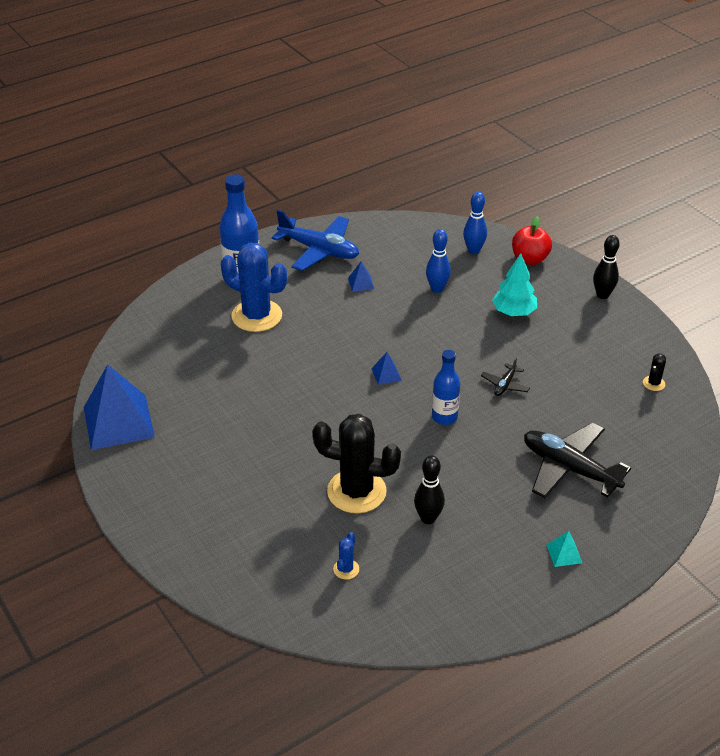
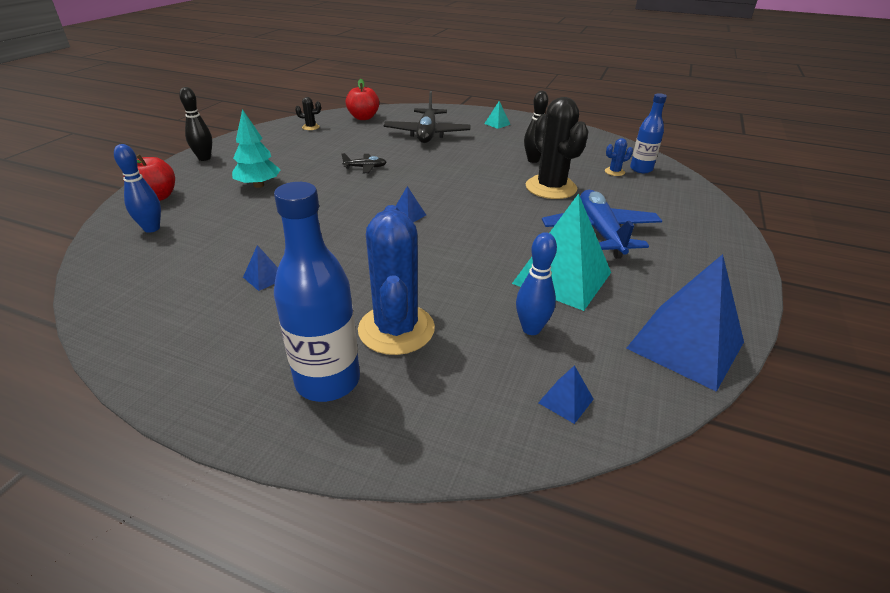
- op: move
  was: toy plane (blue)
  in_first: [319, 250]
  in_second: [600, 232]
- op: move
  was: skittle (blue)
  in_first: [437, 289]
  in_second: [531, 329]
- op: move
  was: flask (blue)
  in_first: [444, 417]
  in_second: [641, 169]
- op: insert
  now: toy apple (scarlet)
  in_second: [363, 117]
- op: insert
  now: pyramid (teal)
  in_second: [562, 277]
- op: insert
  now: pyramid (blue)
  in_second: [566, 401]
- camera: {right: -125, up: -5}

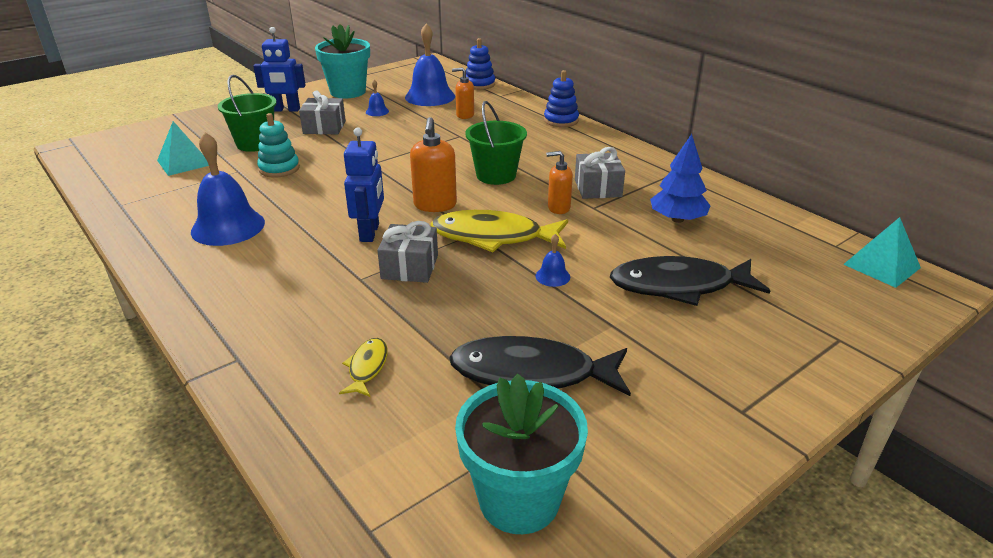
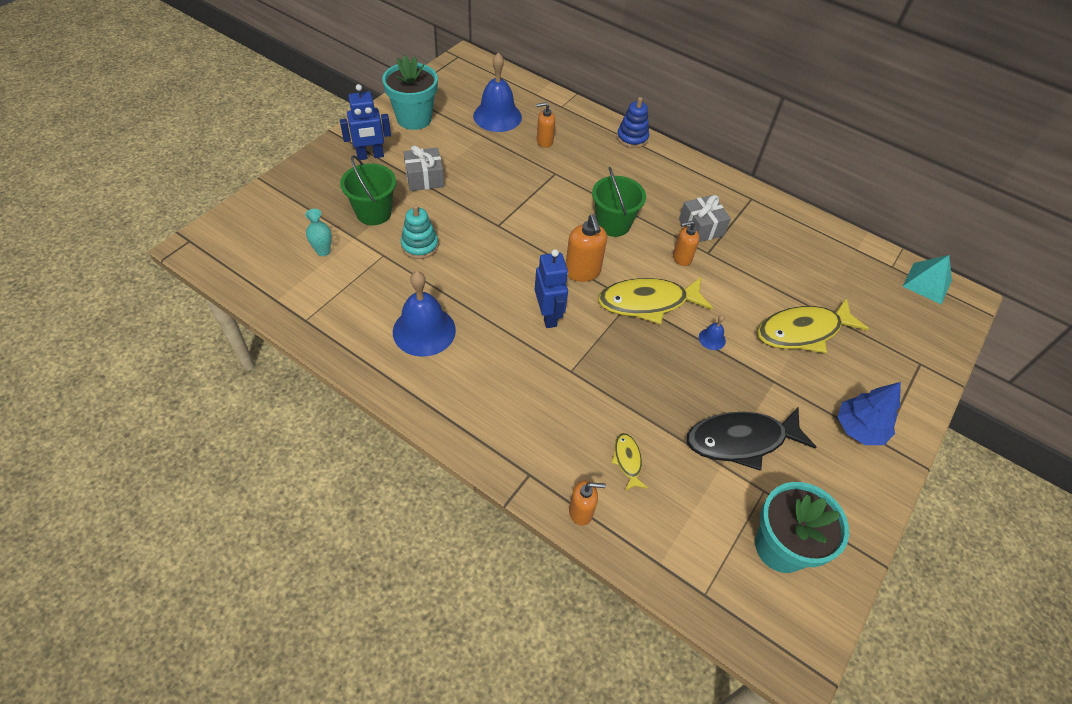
- op: delete
  was: stacking rings (blue)
  in_first: [479, 84]
- op: delete
  was: bell (blue)
  in_first: [377, 111]
- op: replace
  was: pyramid (teal)
  now: tall vase (teal)
  in_first: [184, 162]
  in_second: [323, 251]
- op: move
  was: toy tree (blue)
  in_first: [677, 219]
  in_second: [859, 428]
- op: delete
  was: wrapped gift (gray)
  in_first: [410, 267]
- op: recolor
  was: fish (black)
  now: fish (yellow)
  in_first: [679, 286]
  in_second: [803, 331]
- op: insert
  now: soap dispenser (orange-coloured)
  in_second: [581, 512]
- camera: {right: -20, up: 20}

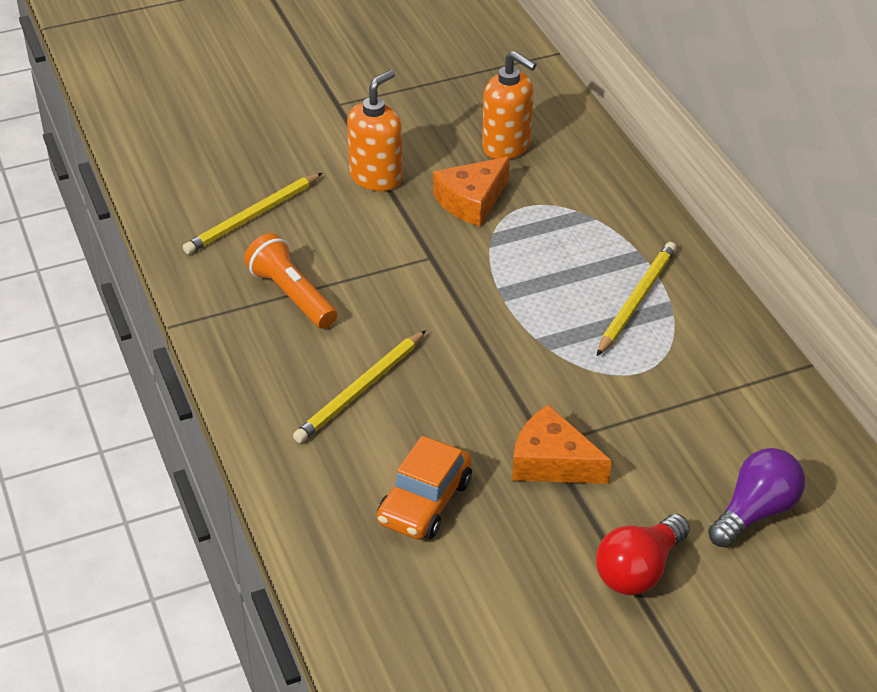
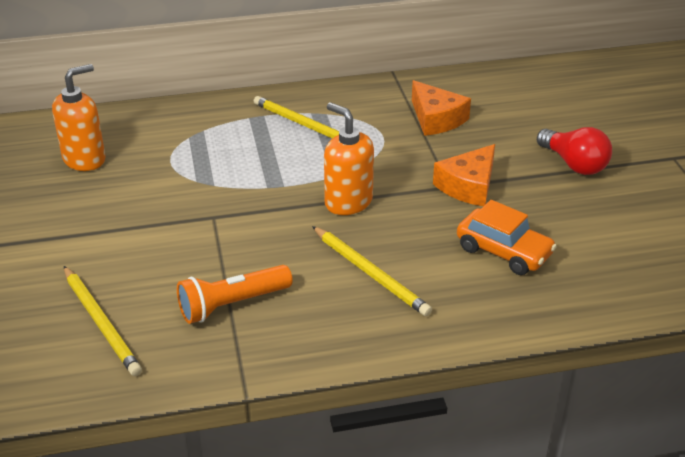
- op: move
  was: soap dispenser (orange-coloured)
  in_first: [376, 177]
  in_second: [348, 202]
- op: move
  was: cheese (orange-coloured)
  in_first: [471, 201]
  in_second: [436, 119]
- op: delete
  was: lightbulb (violet)
  in_first: [756, 512]
- camera: {right: -80, up: -5}

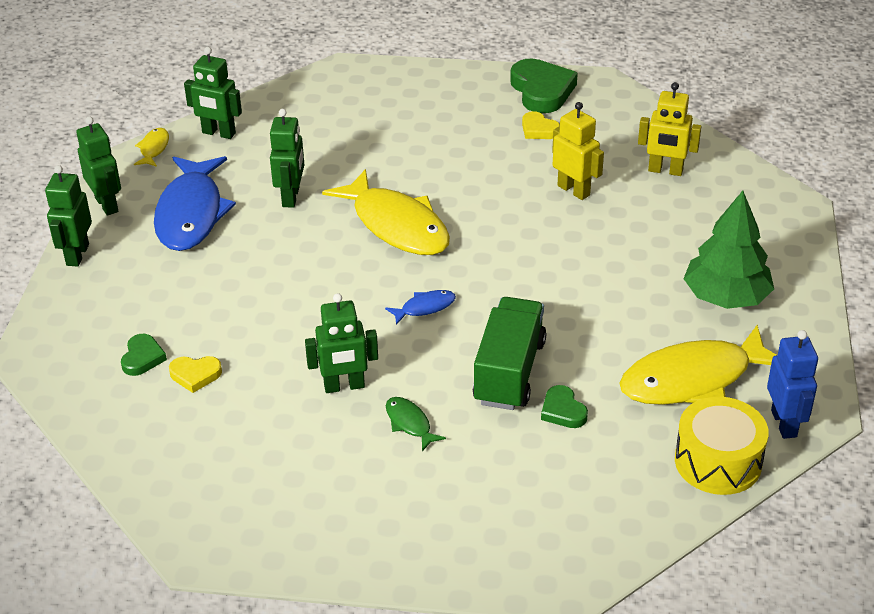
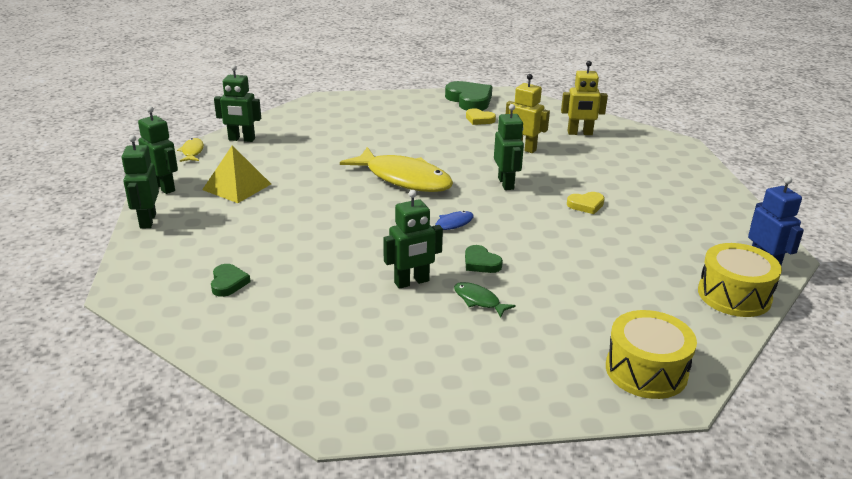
- op: move
  was: robot (green)
  in_first: [291, 197]
  in_second: [506, 183]
- op: replace
  was: fish (blue)
  now: pyramid (yellow)
  in_first: [191, 214]
  in_second: [237, 186]
- op: delete
  was: toy tree (green)
  in_first: [726, 297]
- op: delete
  was: lorry (green)
  in_first: [509, 372]
- op: delete
  was: fish (yellow)
  in_first: [693, 379]
- op: move
  was: heart (yellow)
  in_first: [195, 375]
  in_second: [586, 205]
- op: move
  was: heart (green)
  in_first: [563, 411]
  in_second: [481, 263]
- op: insert
  now: drum (yellow)
  in_second: [646, 371]
- camera: {right: -15, up: -10}

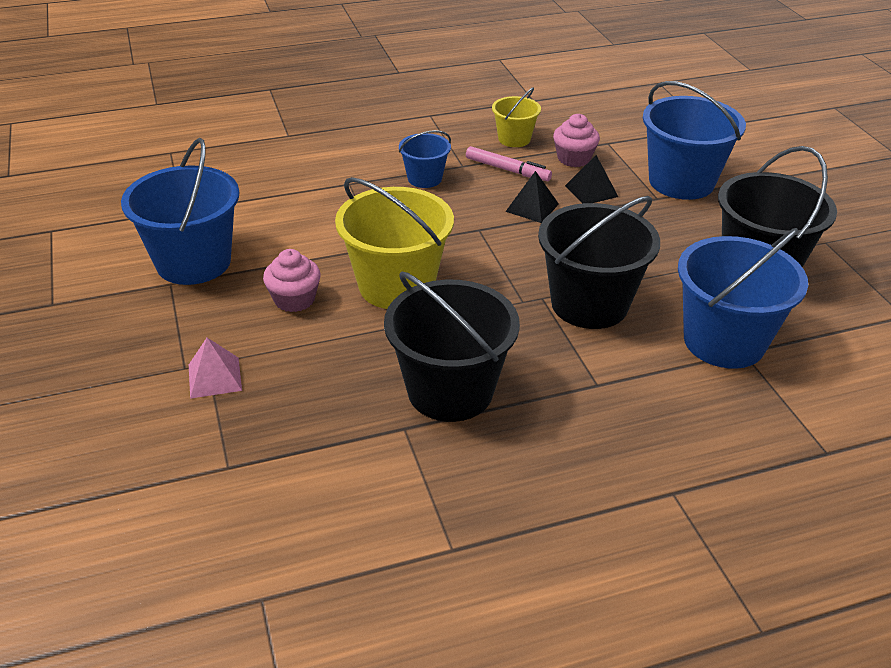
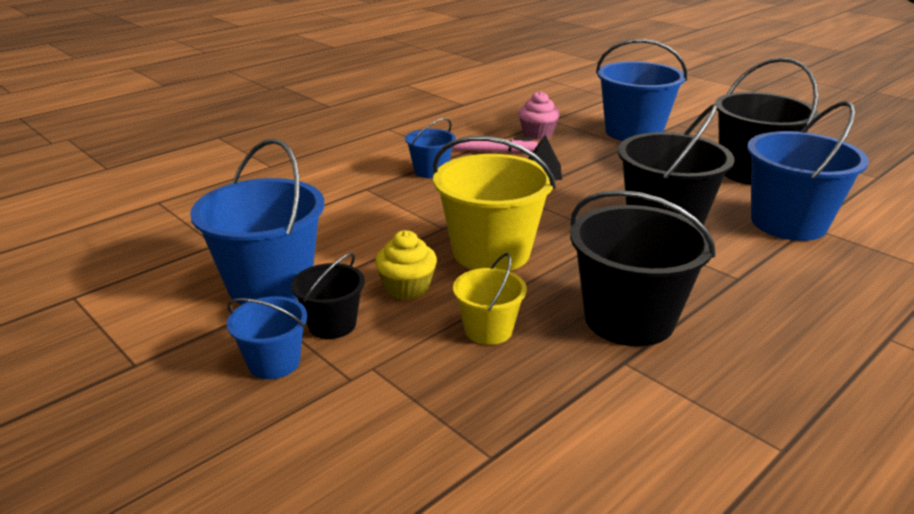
- op: move
  was: bucket (yellow)
  in_first: [514, 139]
  in_second: [488, 330]
- op: delete
  was: pyramid (black)
  in_first: [591, 191]
- op: recolor
  was: muffin (rosy)
  now: muffin (yellow)
  in_first: [294, 299]
  in_second: [407, 288]
- op: delete
  was: pyramid (rosy)
  in_first: [215, 377]
- op: insert
  now: bucket (black)
  in_second: [332, 324]
- op: insert
  now: bucket (blue)
  in_second: [274, 362]
- camera: {right: -25, up: -10}

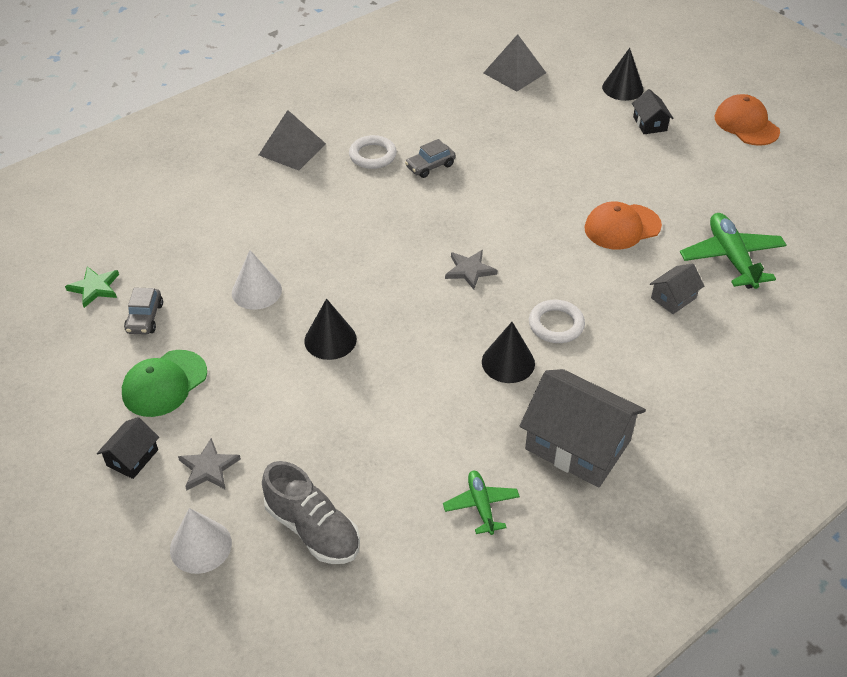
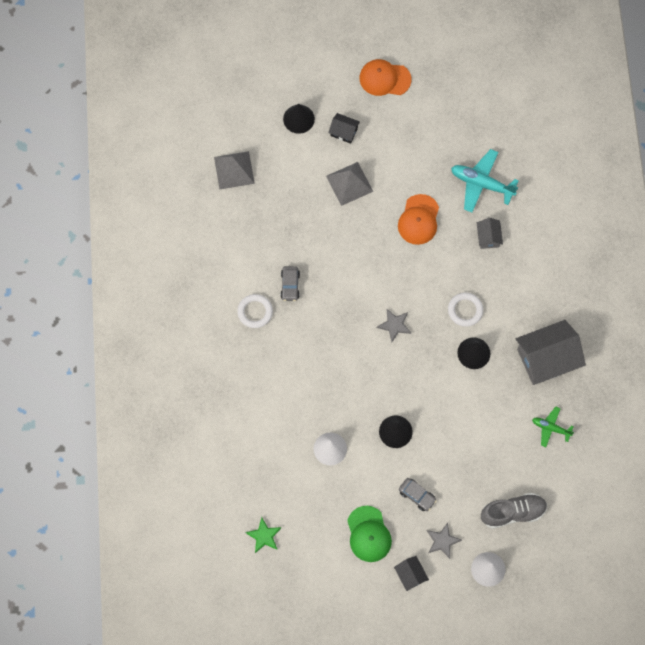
- op: move
  was: pyramid (gray)
  in_first: [292, 149]
  in_second: [349, 183]
- op: recolor
  was: toy plane (green)
  now: toy plane (teal)
  in_first: [731, 258]
  in_second: [481, 184]
- op: move
  was: car (gray)
  in_first: [145, 318]
  in_second: [417, 495]
- camera: {right: -55, up: 25}

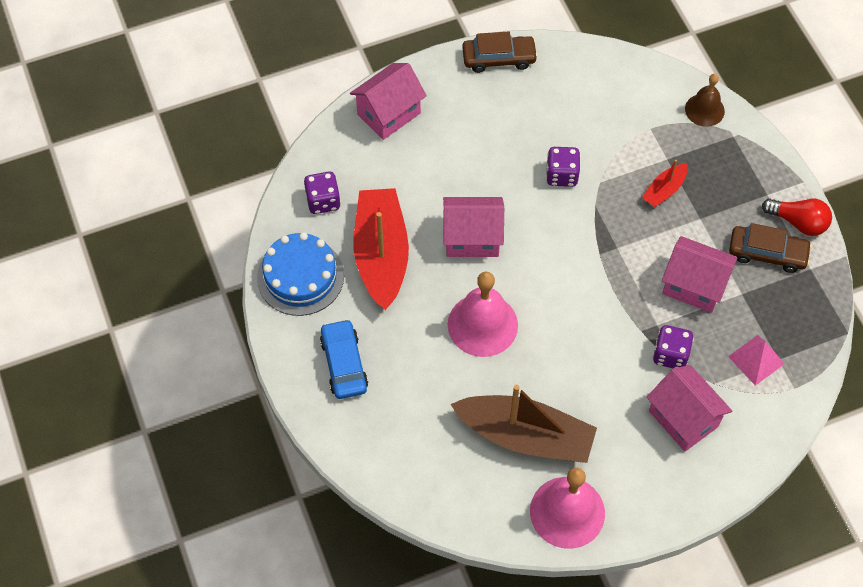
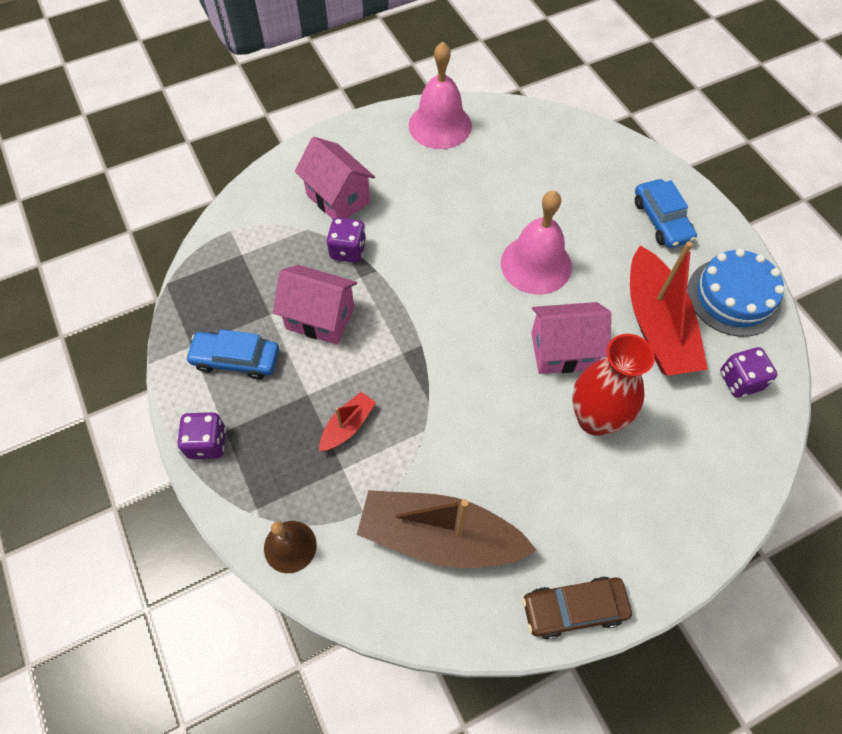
- op: delete
  was: toy house (rosy)
  in_first: [389, 114]
- op: move
  was: dice (violet)
  in_first: [561, 175]
  in_second: [207, 443]
- op: delete
  was: lightbulb (scarlet)
  in_first: [798, 222]
- op: recolor
  was: car (dark brown)
  now: car (blue)
  in_first: [767, 253]
  in_second: [236, 359]
- op: delete
  was: pyramid (rosy)
  in_first: [756, 360]
- op: move
  was: boat (dark brown)
  in_first: [525, 436]
  in_second: [439, 537]
- op: insert
  now: tall vase (scarlet)
  in_second: [595, 419]
- camera: {right: 175, up: 0}

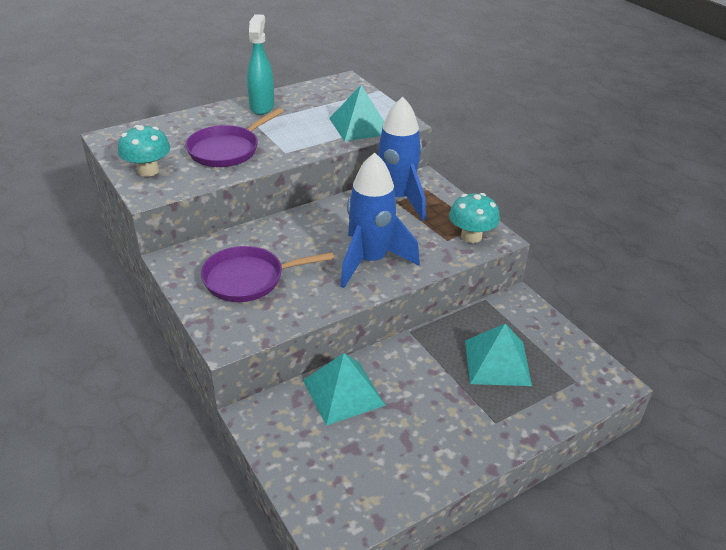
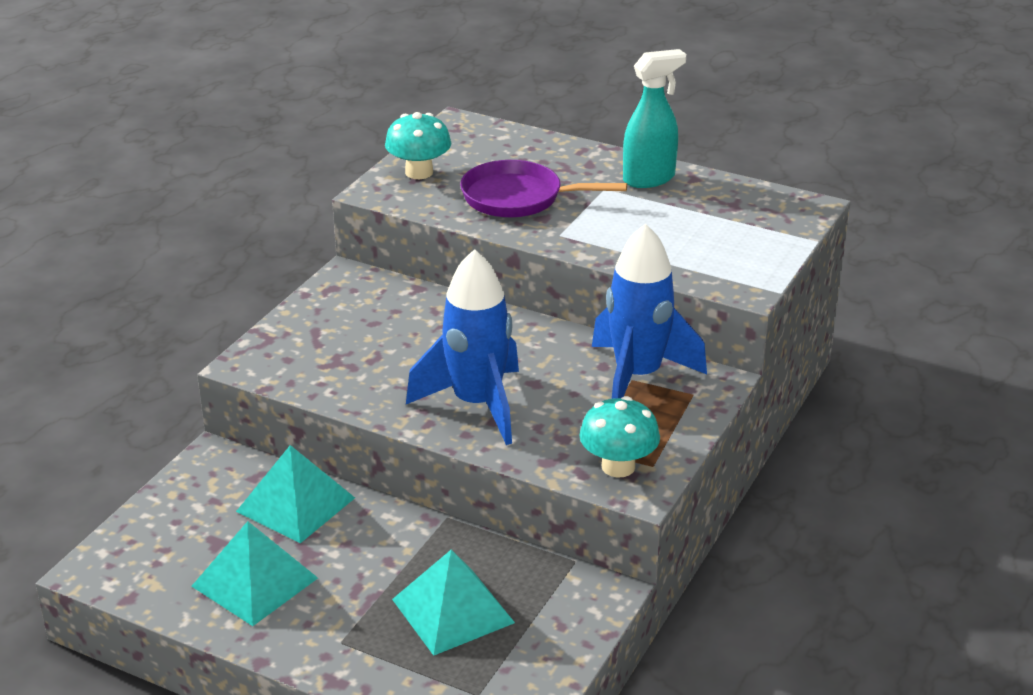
- op: move
  was: pyramid (teal)
  in_first: [360, 126]
  in_second: [254, 582]
- op: delete
  was: frying pan (violet)
  in_first: [249, 279]
- camera: {right: 60, up: -5}

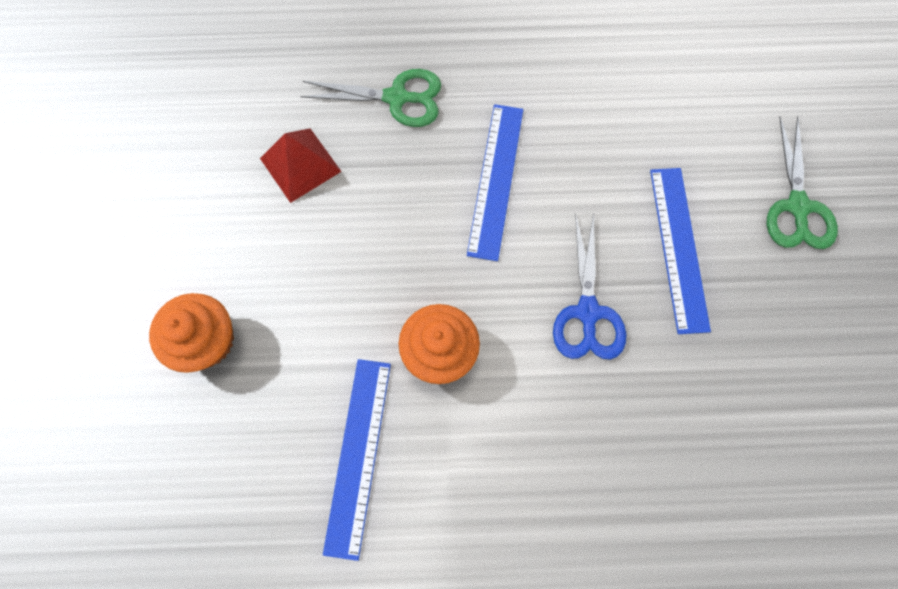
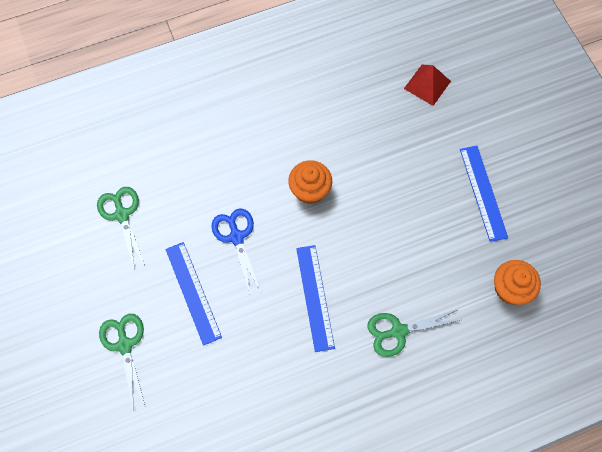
- op: move
  was: pyramid (scarlet)
  in_first: [300, 165]
  in_second: [427, 85]
- op: move
  was: muffin (orange-coloured)
  in_first: [207, 340]
  in_second: [510, 288]
- op: move
  was: straightedge (blue)
  in_first: [357, 455]
  in_second: [483, 192]
- op: insert
  now: pair of scissors (green)
  in_second: [122, 214]
- camera: {right: 160, up: -5}

